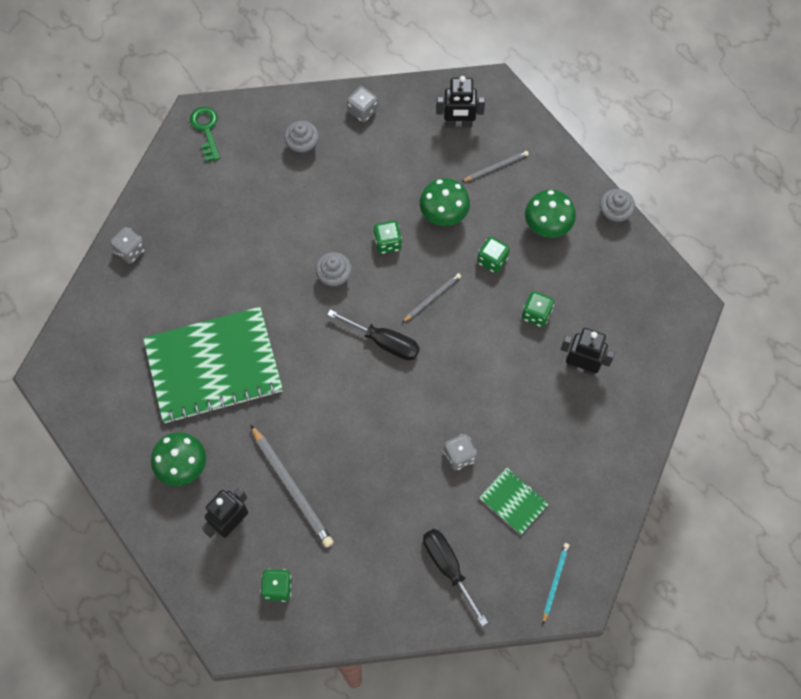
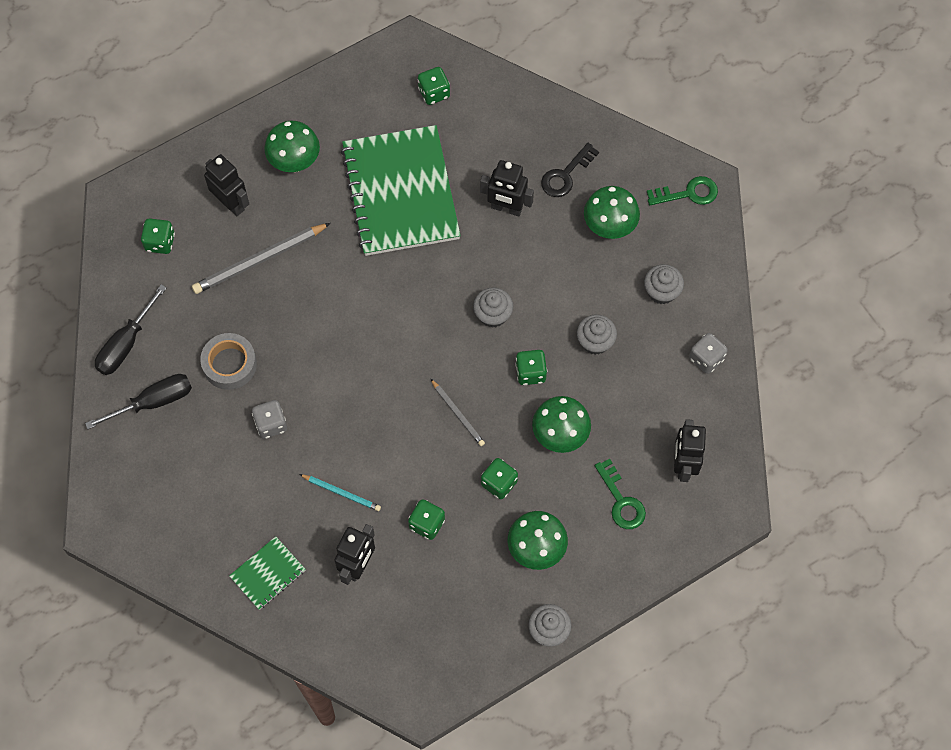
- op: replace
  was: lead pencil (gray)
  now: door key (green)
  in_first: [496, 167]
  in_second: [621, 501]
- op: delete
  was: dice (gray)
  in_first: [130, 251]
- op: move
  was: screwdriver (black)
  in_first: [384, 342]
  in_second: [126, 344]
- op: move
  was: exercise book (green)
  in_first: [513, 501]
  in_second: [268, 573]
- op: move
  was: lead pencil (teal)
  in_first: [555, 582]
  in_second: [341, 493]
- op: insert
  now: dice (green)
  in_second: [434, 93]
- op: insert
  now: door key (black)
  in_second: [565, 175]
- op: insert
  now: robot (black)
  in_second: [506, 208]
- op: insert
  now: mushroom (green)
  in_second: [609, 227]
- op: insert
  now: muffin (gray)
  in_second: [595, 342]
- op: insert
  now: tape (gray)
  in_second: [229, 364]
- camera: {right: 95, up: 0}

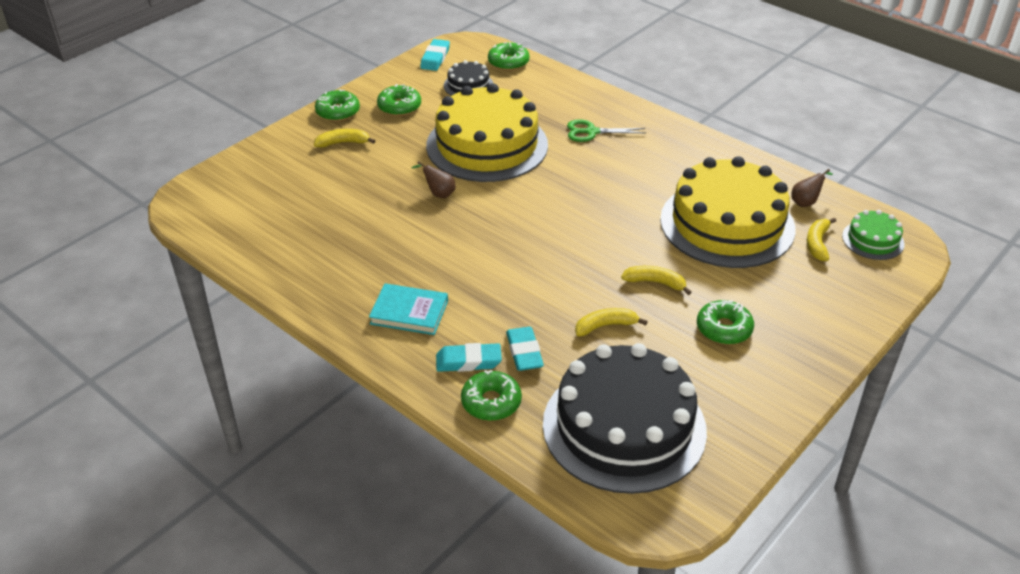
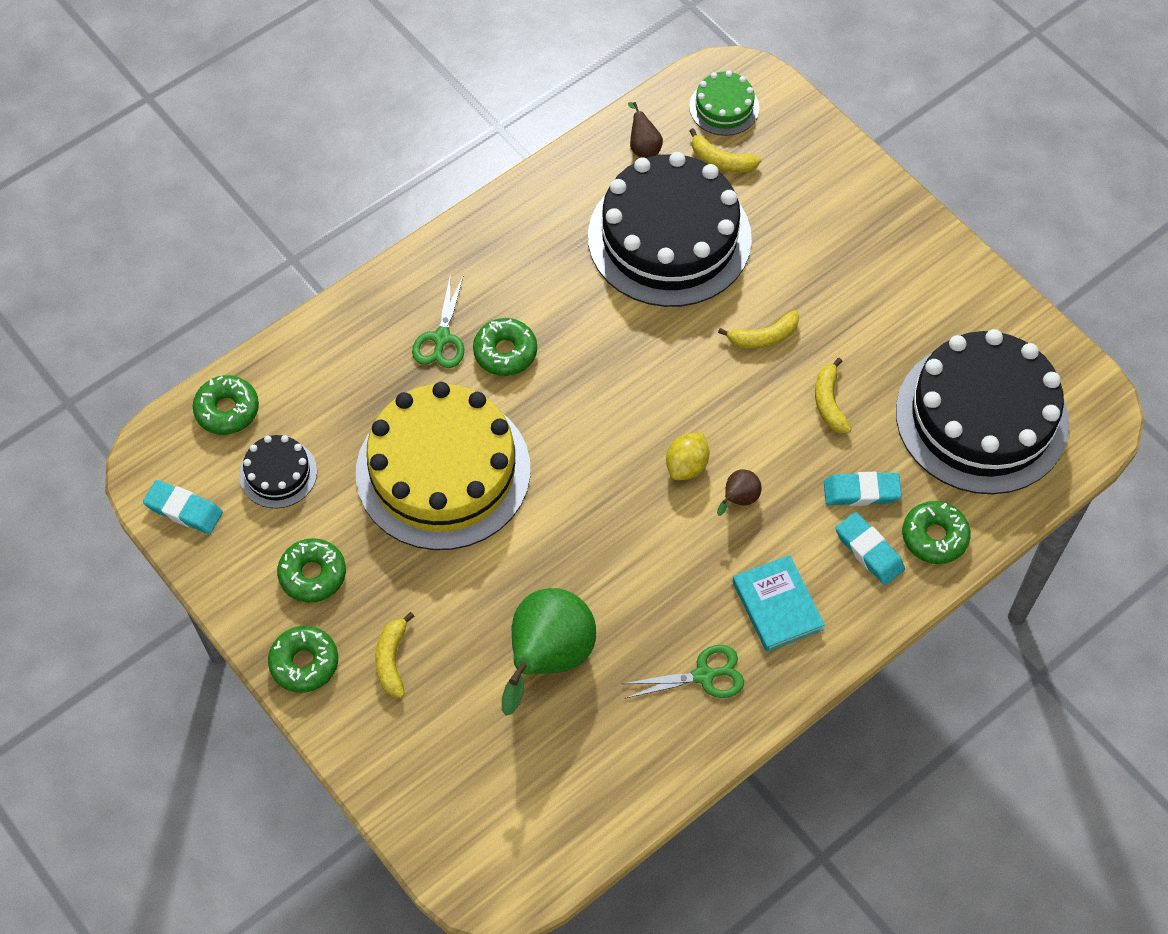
- op: recolor
  was: cake (yellow)
  now: cake (black)
  in_first: [727, 224]
  in_second: [669, 237]
- op: move
  was: toy pear (dark brown)
  in_first: [438, 194]
  in_second: [738, 500]
- op: rotate
  was: toy banana (yellow)
  in_first: [655, 283]
  in_second: [763, 337]
  clockwise: -135
- op: rotate
  was: hardcover (teal)
  in_first: [409, 312]
  in_second: [777, 605]
  clockwise: -45
- op: move
  was: glazed donut (green)
  in_first: [724, 329]
  in_second: [505, 352]
- op: rotate
  was: gum eraser (teal)
  in_first: [468, 361]
  in_second: [869, 551]
  clockwise: -45
- op: insert
  now: lemon (yellow)
  in_second: [686, 466]
- op: insert
  now: toy pear (green)
  in_second: [547, 659]
- op: insert
  now: pair of scissors (green)
  in_second: [704, 675]
- camera: {right: -80, up: 20}

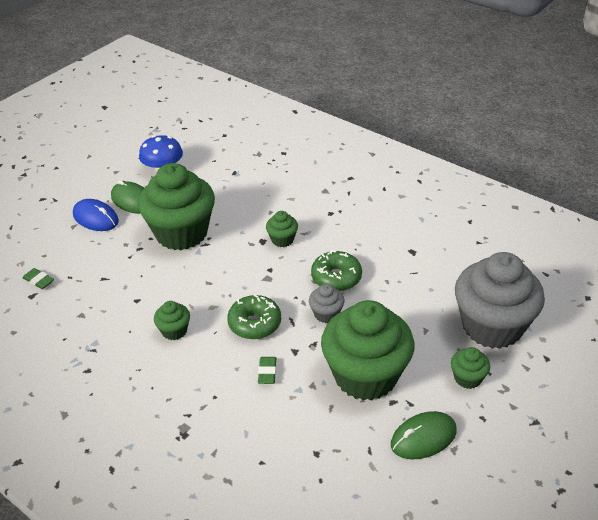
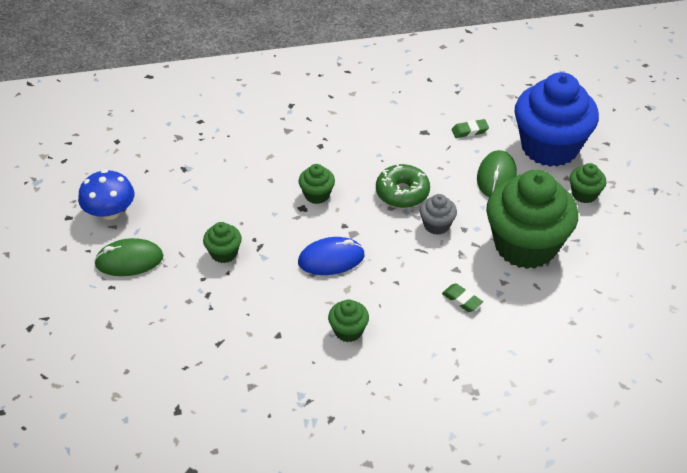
- op: resize
  was: muffin (green)
  in_first: [181, 233]
  in_second: [224, 253]
  ratio: 0.43
- op: move
  was: mouse (blue)
  in_first: [95, 218]
  in_second: [331, 259]
- op: recolor
  was: muffin (gray)
  now: muffin (blue)
  in_first: [492, 326]
  in_second: [549, 147]
- op: move
  was: gum eraser (green)
  in_first: [39, 281]
  in_second: [469, 131]
- op: delete
  was: glazed donut (green)
  in_first: [255, 323]
- op: move
  was: mouse (green)
  in_first: [423, 437]
  in_second: [496, 177]
- camera: {right: -50, up: 5}

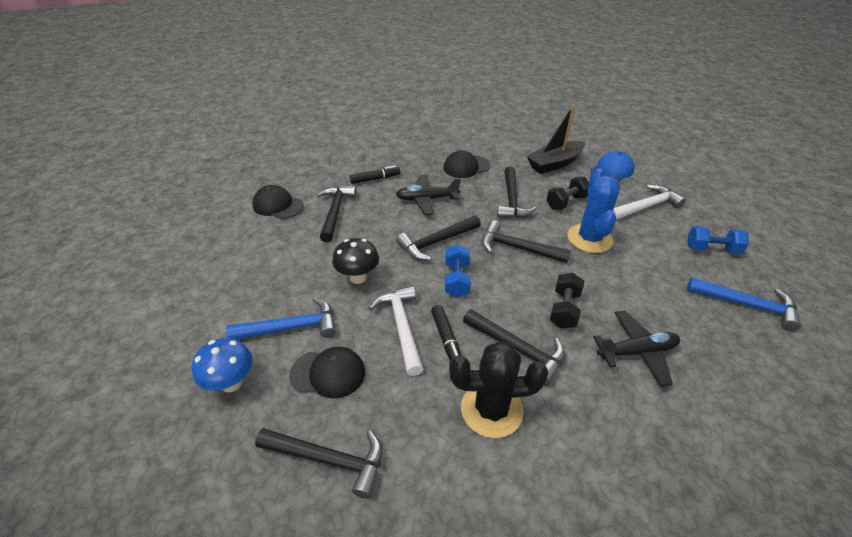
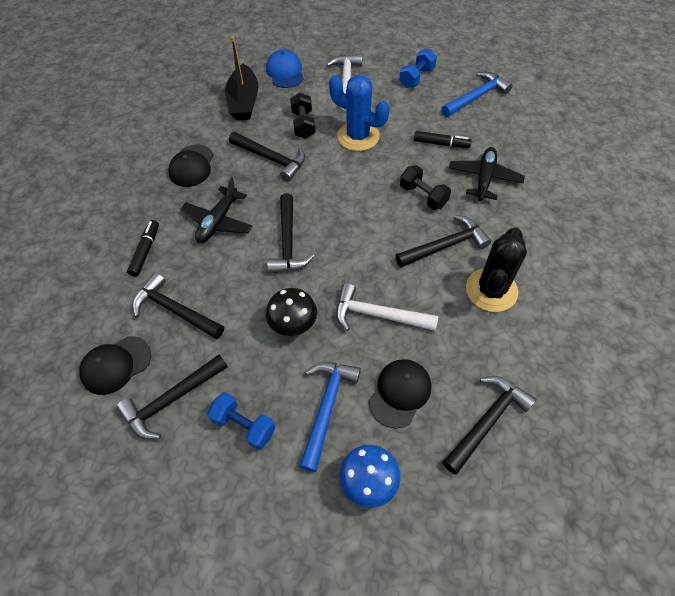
- op: move
  was: carpenter's hammer (black)
  in_first: [517, 248]
  in_second: [172, 400]
- op: move
  was: free weight (blue)
  in_first: [457, 280]
  in_second: [244, 425]
- op: move
  was: marker pen (black)
  in_first: [446, 339]
  in_second: [441, 144]
- camera: {right: -60, up: 15}

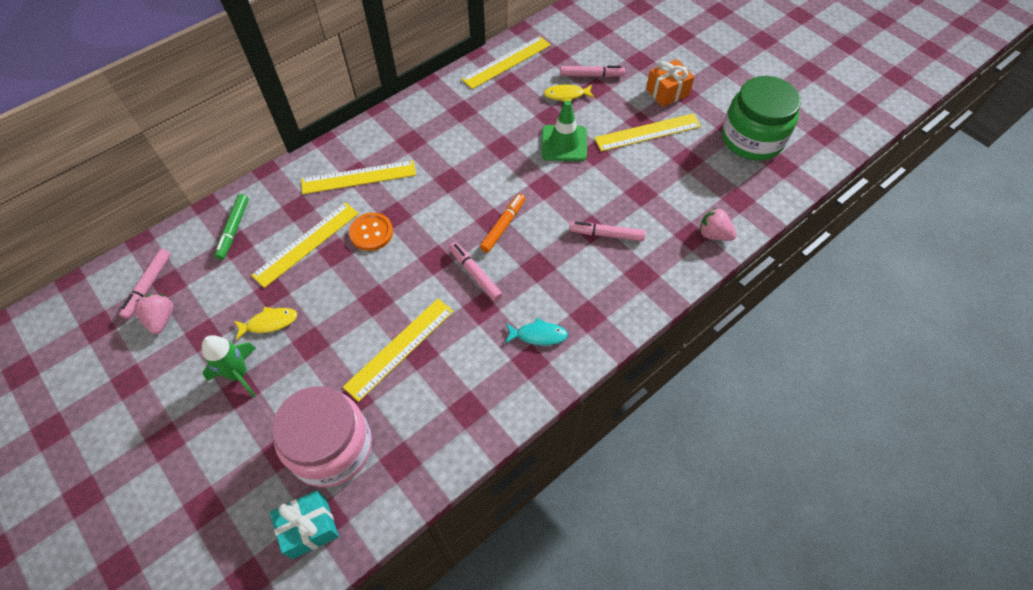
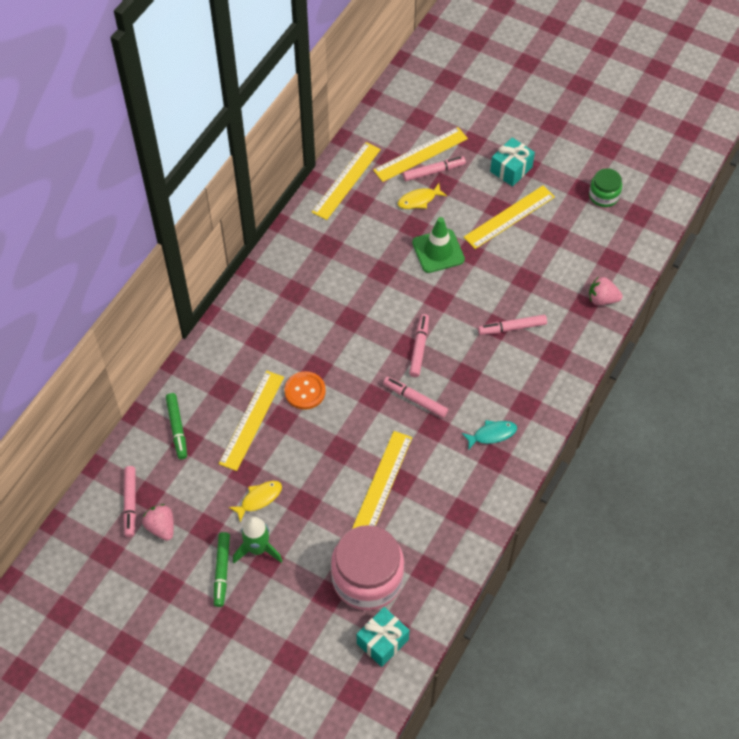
- op: recolor
  was: wrapped gift (orange-coloured)
  now: wrapped gift (teal)
  in_first: [667, 92]
  in_second: [511, 169]
- op: resize
  was: jar (green)
  in_first: [752, 138]
  in_second: [603, 195]
  ratio: 0.51
- op: move
  was: straightedge (yellow)
  in_first: [358, 177]
  in_second: [420, 154]
- op: recolor
  was: marker pen (orange-coloured)
  now: marker pen (rosy)
  in_first: [503, 226]
  in_second: [419, 348]
- op: insert
  now: marker pen (green)
  in_second: [222, 571]
- camera: {right: -20, up: 0}

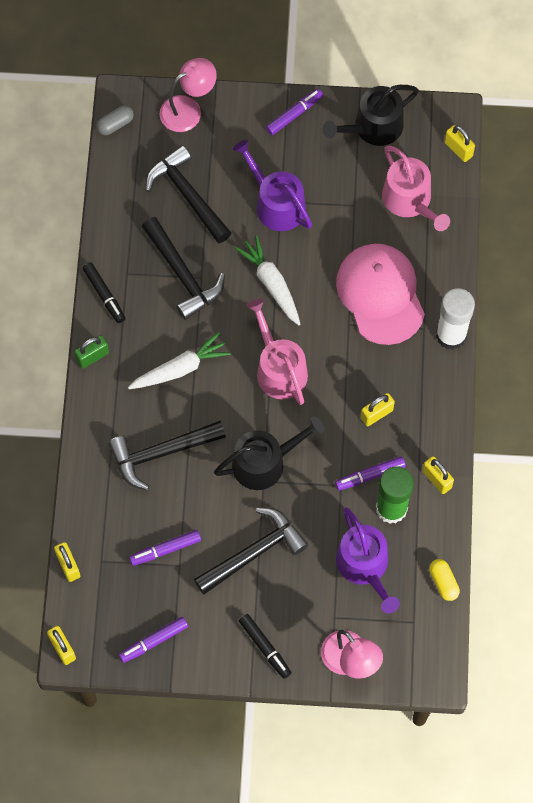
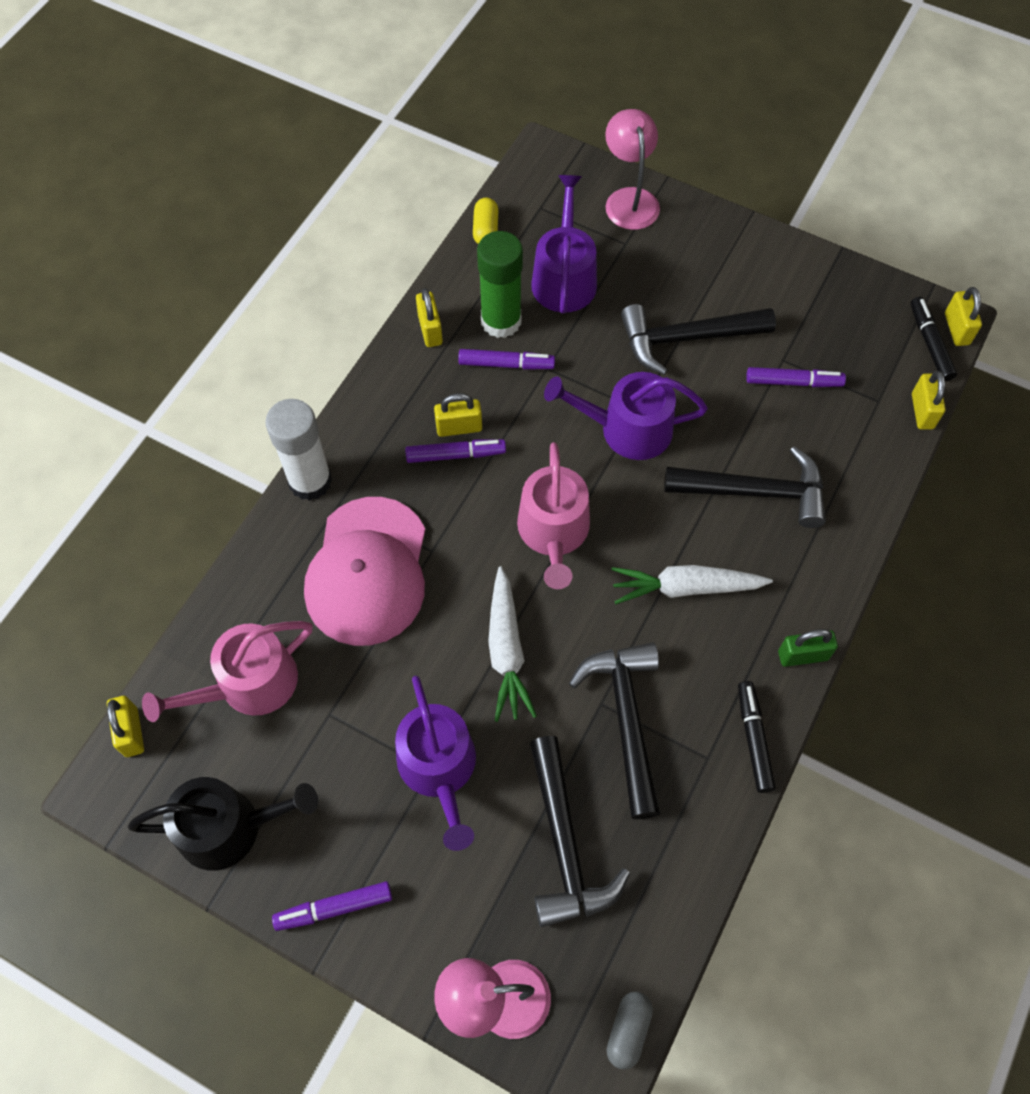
- op: rotate
  was: capsule (gray)
  in_first: [115, 124]
  in_second: [628, 1030]
  clockwise: -60
- op: rotate
  was: watering pot (rosy)
  in_first: [410, 201]
  in_second: [248, 684]
  clockwise: -120
- op: recolor
  was: watering pot (black)
  now: watering pot (violet)
  in_first: [265, 462]
  in_second: [626, 429]
- op: move
  was: marker pen (black)
  in_first: [265, 647]
  in_second: [930, 343]
- op: move
  was: marker pen (violet)
  in_first: [153, 641]
  in_second: [456, 455]
- camera: {right: -155, up: -5}

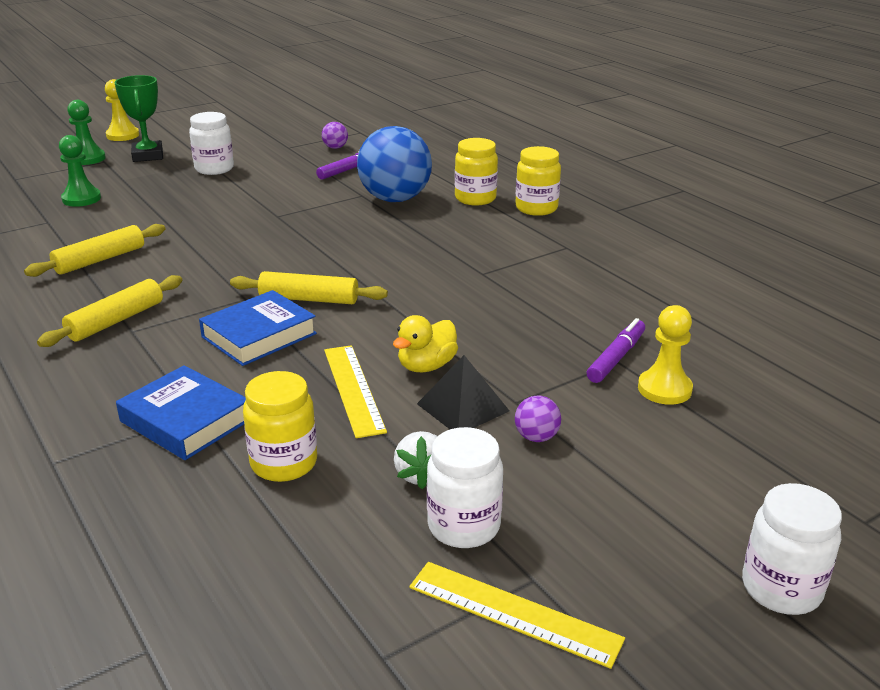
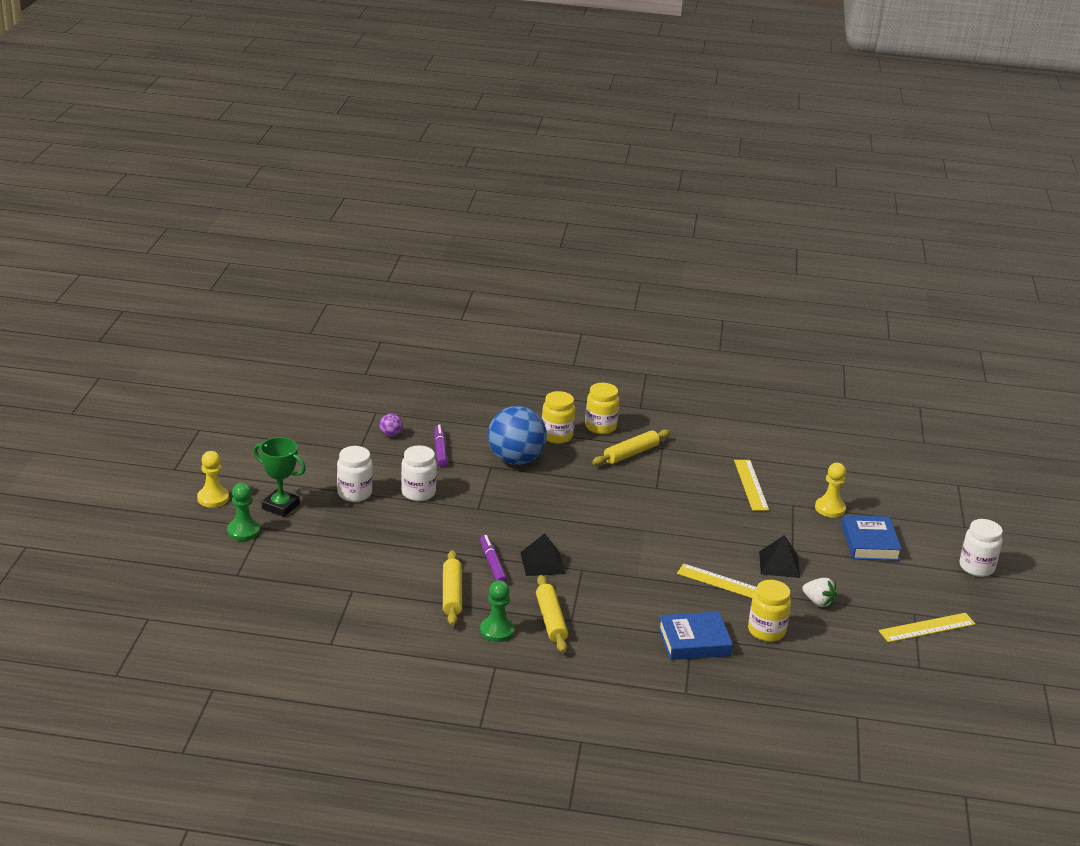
- op: move
  was: game pawn (green)
  in_first: [81, 199]
  in_second: [497, 631]
- op: move
  was: pastry roller (yellow)
  in_first: [309, 299]
  in_second: [631, 454]
- op: move
  was: hardcover (blue)
  in_first: [259, 335]
  in_second: [870, 543]
- op: delete
  was: rubber duck (yellow)
  in_first: [426, 366]
- op: move
  was: marker pen (violet)
  in_first: [616, 358]
  in_second: [492, 564]
- op: delete
  was: play ball (violet)
  in_first: [536, 437]
- op: move
  was: jar (pure white)
  in_first: [463, 526]
  in_second: [418, 493]
- op: insert
  now: straightedge (yellow)
  in_second: [751, 485]
- op: insert
  now: pyramid (black)
  in_second: [542, 563]
- camera: {right: -50, up: 0}

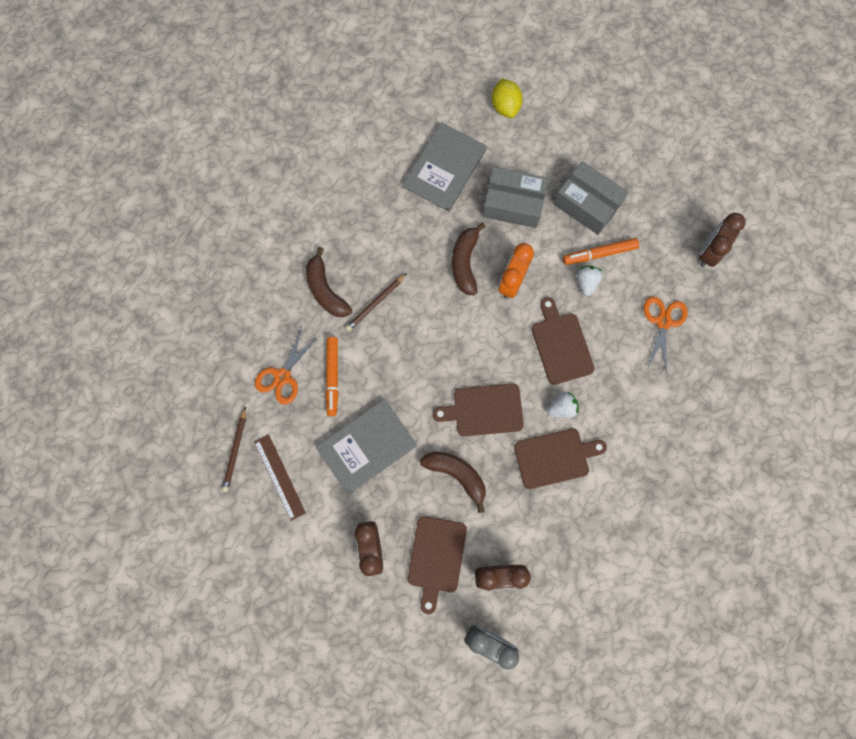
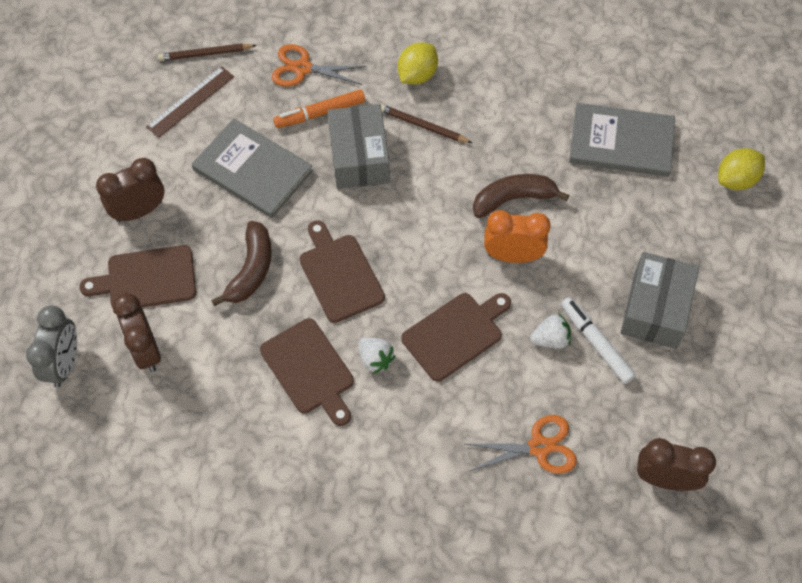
- op: move
  was: box (gray)
  in_first: [513, 204]
  in_second: [359, 157]
- op: recolor
  was: marker pen (orange-coloured)
  now: marker pen (pure white)
  in_first: [599, 254]
  in_second: [596, 343]
- op: replace
  was: toy banana (dark brown)
  now: lemon (yellow)
  in_first: [326, 290]
  in_second: [417, 75]
- camera: {right: 70, up: -15}

